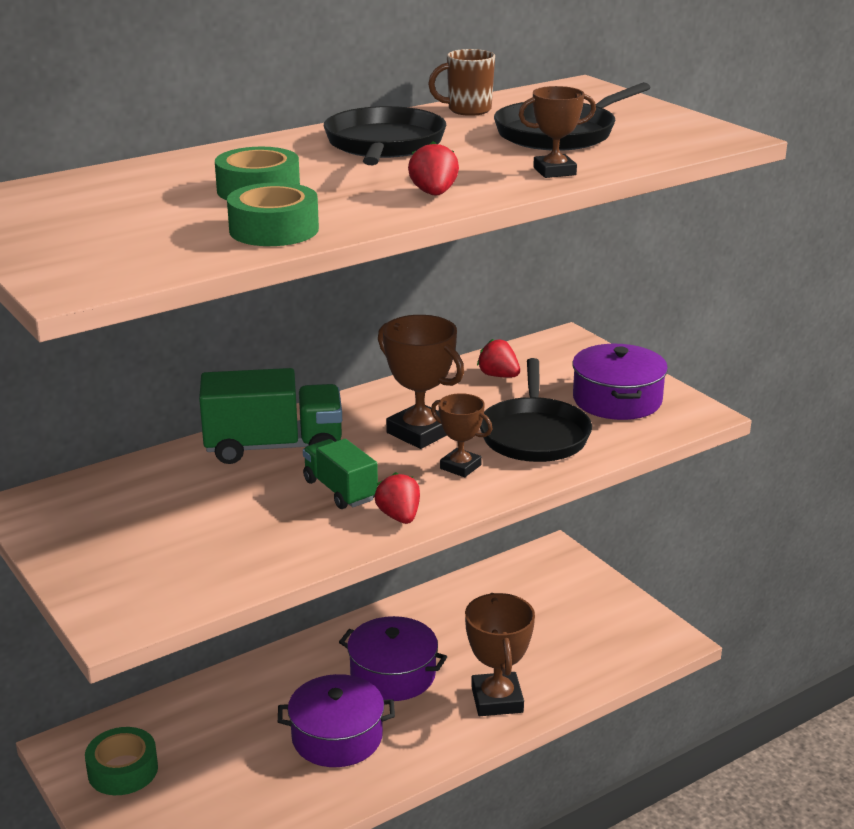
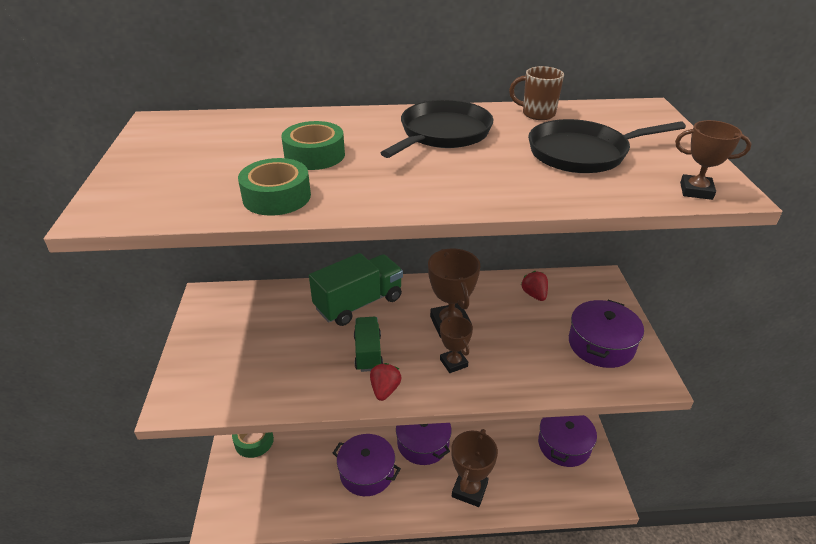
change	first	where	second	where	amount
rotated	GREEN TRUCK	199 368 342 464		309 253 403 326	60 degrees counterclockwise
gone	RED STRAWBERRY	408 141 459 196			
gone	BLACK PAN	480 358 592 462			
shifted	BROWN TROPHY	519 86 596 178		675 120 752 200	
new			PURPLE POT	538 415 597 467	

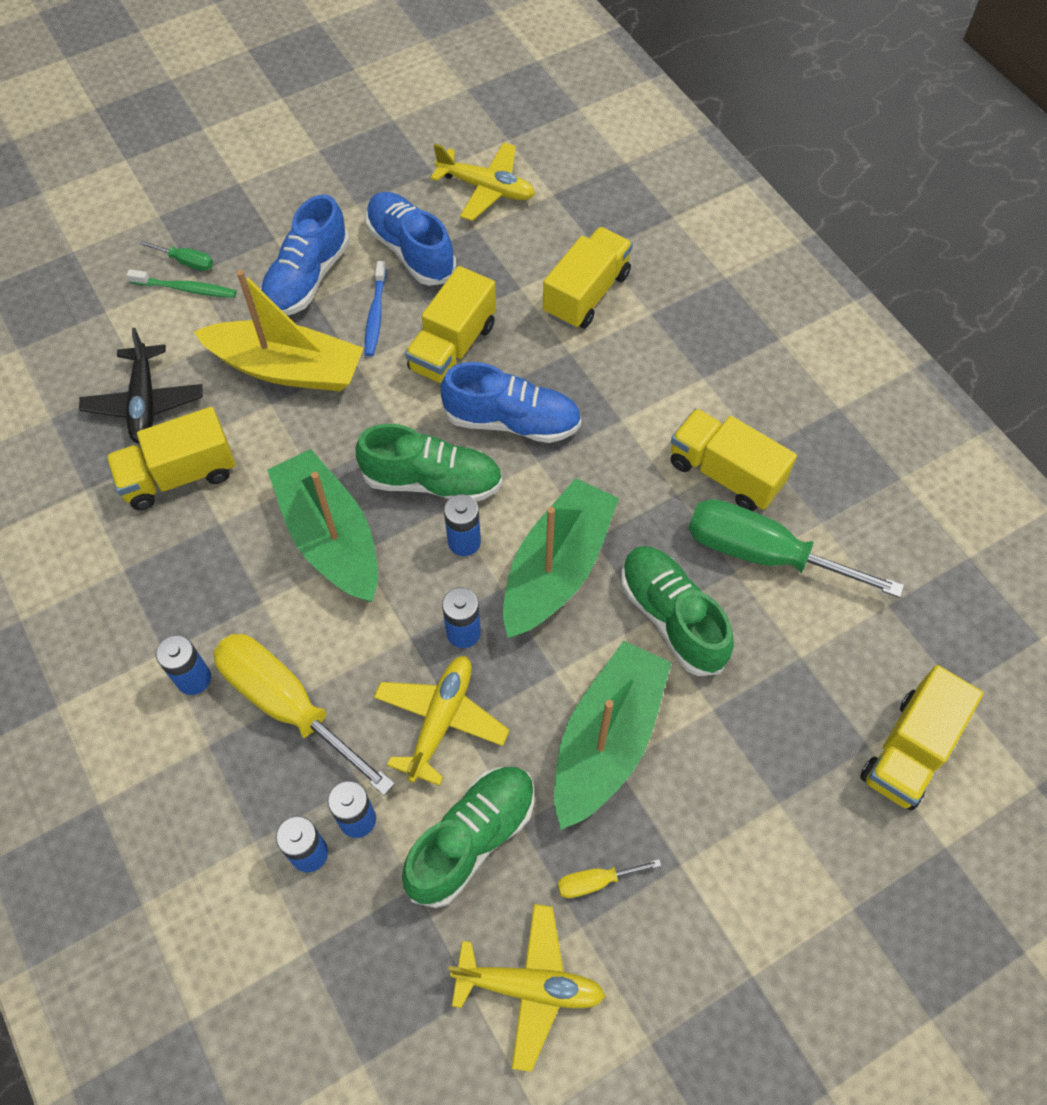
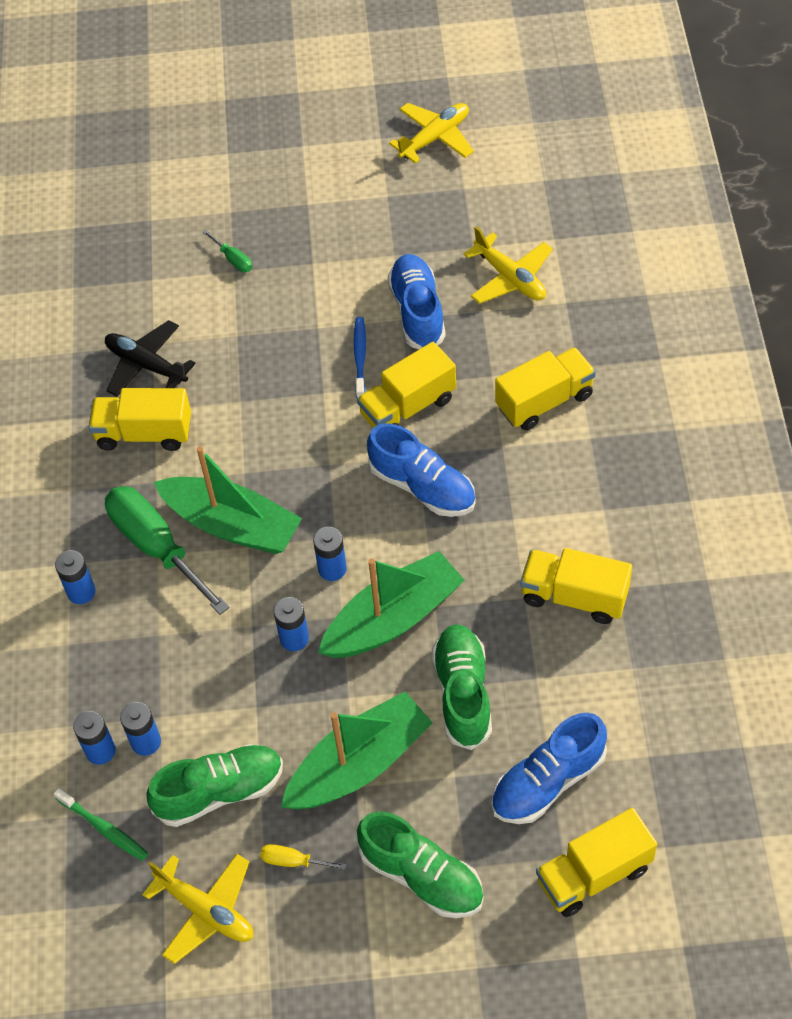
change	first	where	second	where	amount
rotated	BLACK PLANE	79 328 202 444		105 320 196 397	105 degrees clockwise
shifted	GREEN TOOTHBRUSH	127 269 236 298		54 788 148 861	
gone	YELLOW BOAT	194 270 364 392			
gone	YELLOW SCREWDRIVER	213 634 395 796			
shifted	BLUE SHOE	260 194 349 315		491 713 607 824	
rotated	GREEN BOAT	267 449 378 602		154 447 302 554	120 degrees clockwise
shifted	GREEN SHOE	356 424 502 502		357 812 484 918	
rotated	BLUE TOOTHBRUSH	365 261 387 356		353 317 366 398	150 degrees clockwise
shifted	YELLOW PLANE	374 656 509 786		389 103 474 164	
rotated	YELLOW TRUCK	671 408 797 511		520 548 632 624	45 degrees counterclockwise
shifted	GREEN SCREWDRIVER	689 499 904 598		105 486 230 615	

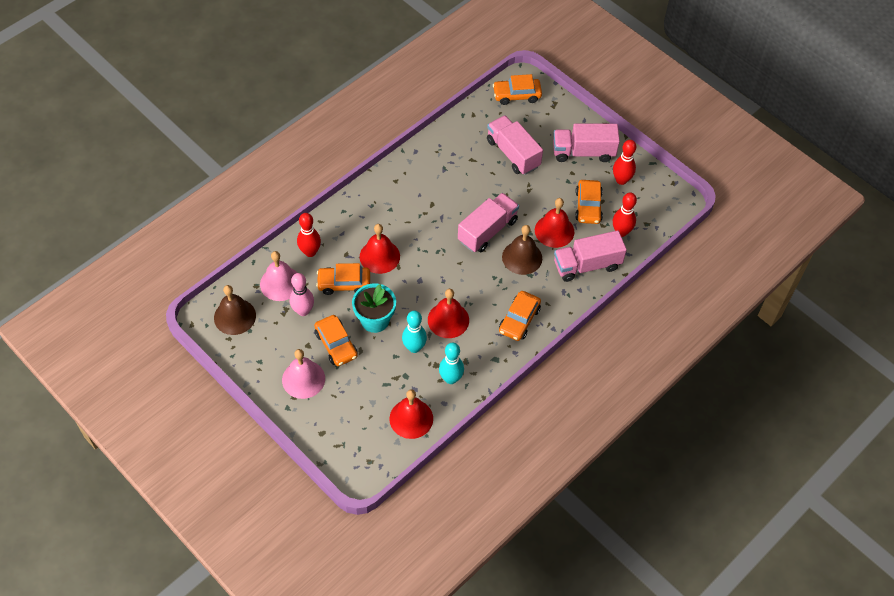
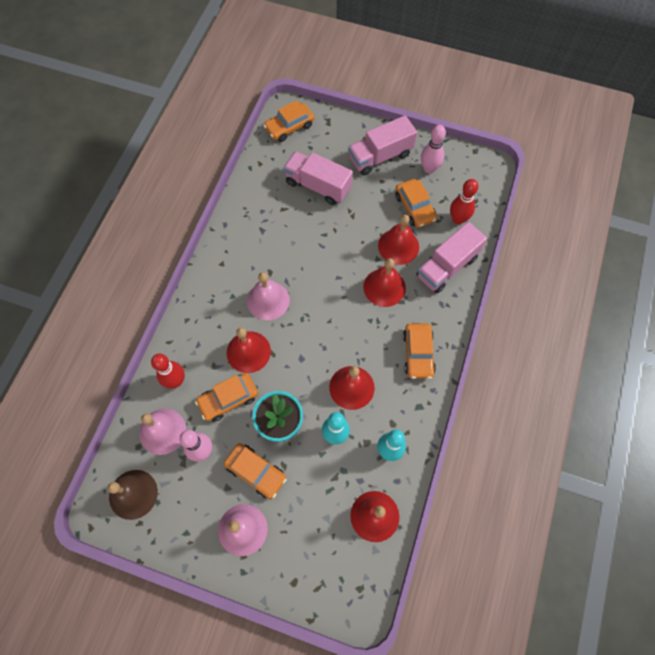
change	first	where	second	where	amount
gone	PINK TRUCK	458 193 519 252			
repainted	BROWN BELL	502 225 542 275	RED BELL	363 258 406 307	
repainted	RED BOWLING PIN	613 140 636 185	PINK BOWLING PIN	421 125 446 174	
new			PINK BELL	247 272 290 320	

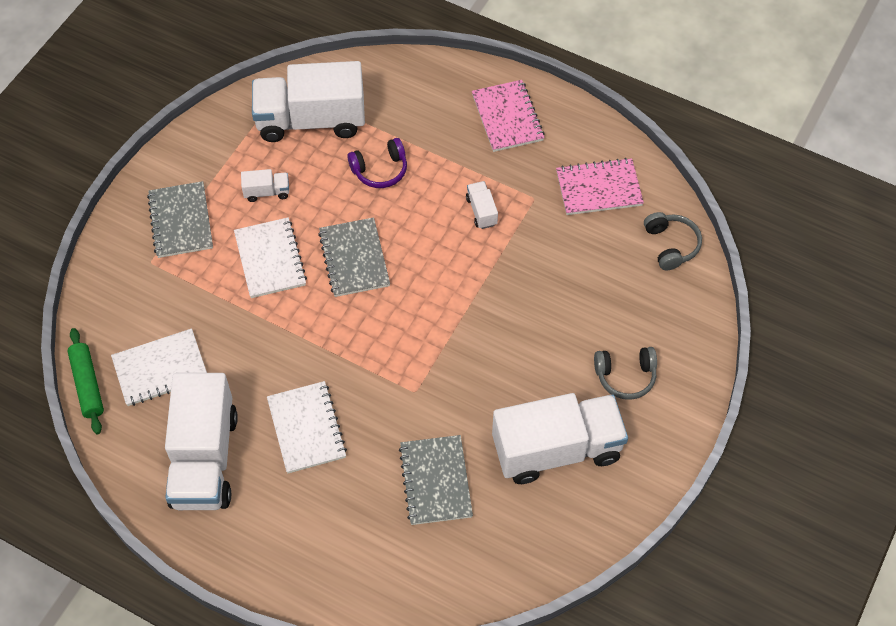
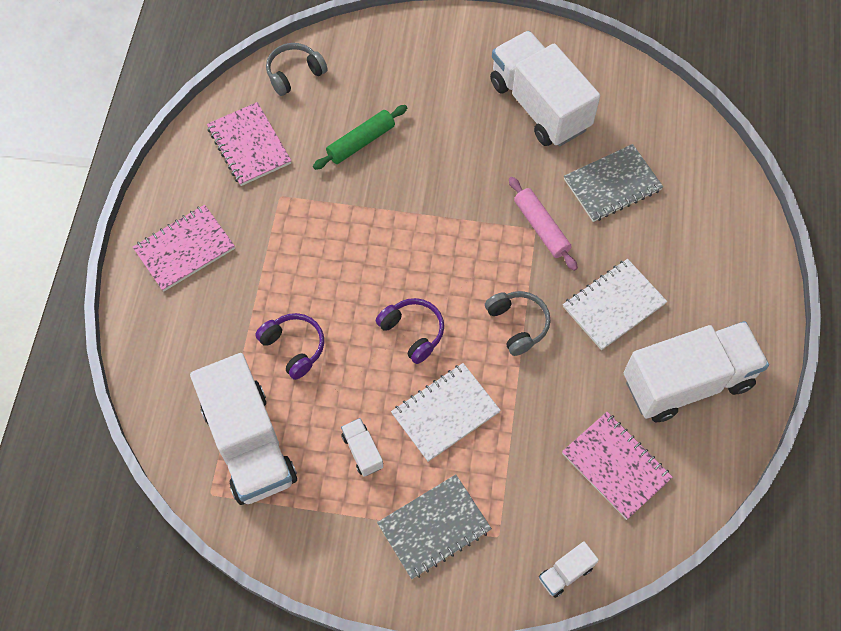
change	first	where	second	where	amount
shifted	GREEN ROLLING PIN	67 328 104 434		313 105 407 170	
repainted	WHITE NOTEBOOK	111 329 207 406	PINK NOTEBOOK	562 412 673 520	
swapped	GREY NOTEBOOK	318 217 390 297	PURPLE HEADPHONES	376 298 444 364	
shifted	WHITE TRUCK	466 181 498 229		539 541 599 598	
shifted	GREY HEADPHONES	594 347 657 400		485 291 551 356	
new			PINK ROLLING PIN	509 177 578 271	

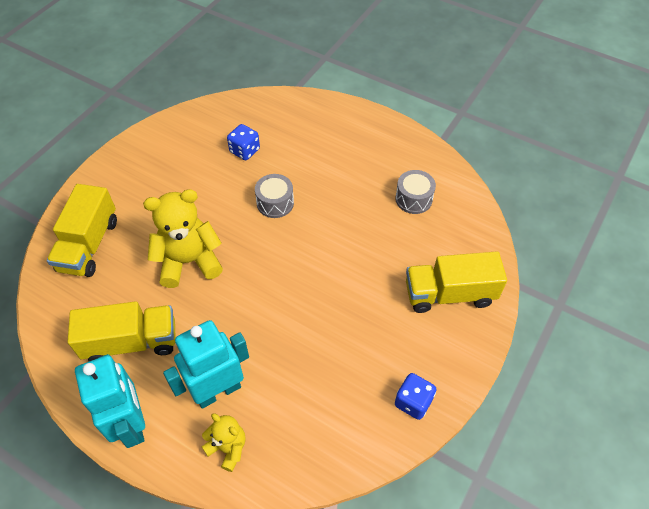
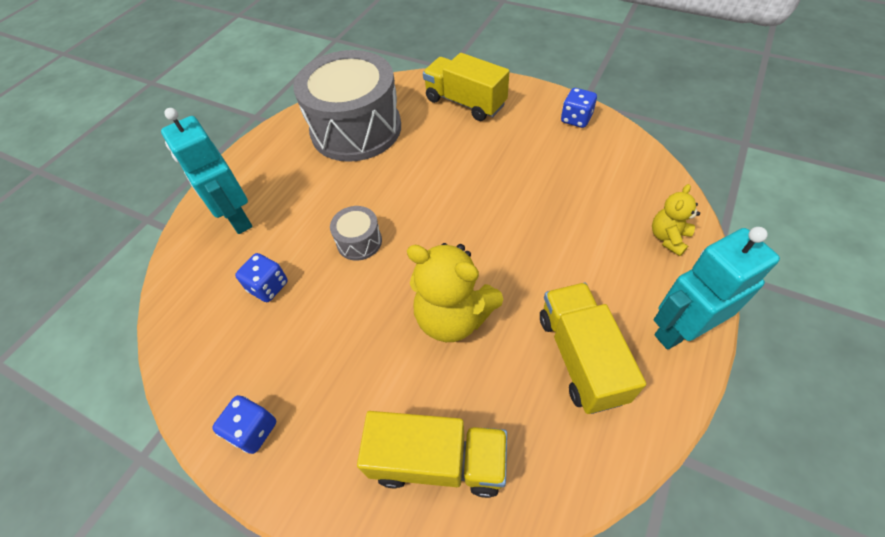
change	first	where	second	where	amount
rotated	YELLOW TEDDY BEAR	143 189 223 288		407 243 503 342	45 degrees counterclockwise
shifted	TURQUOISE ROBOT	163 320 249 409		161 108 253 234	
scaled	GREY DRUM	395 170 436 214		293 50 401 162	x2.39
rotated	YELLOW TRUCK	406 251 507 313		423 53 510 121	135 degrees clockwise
new			BLUE DICE	212 395 276 454	

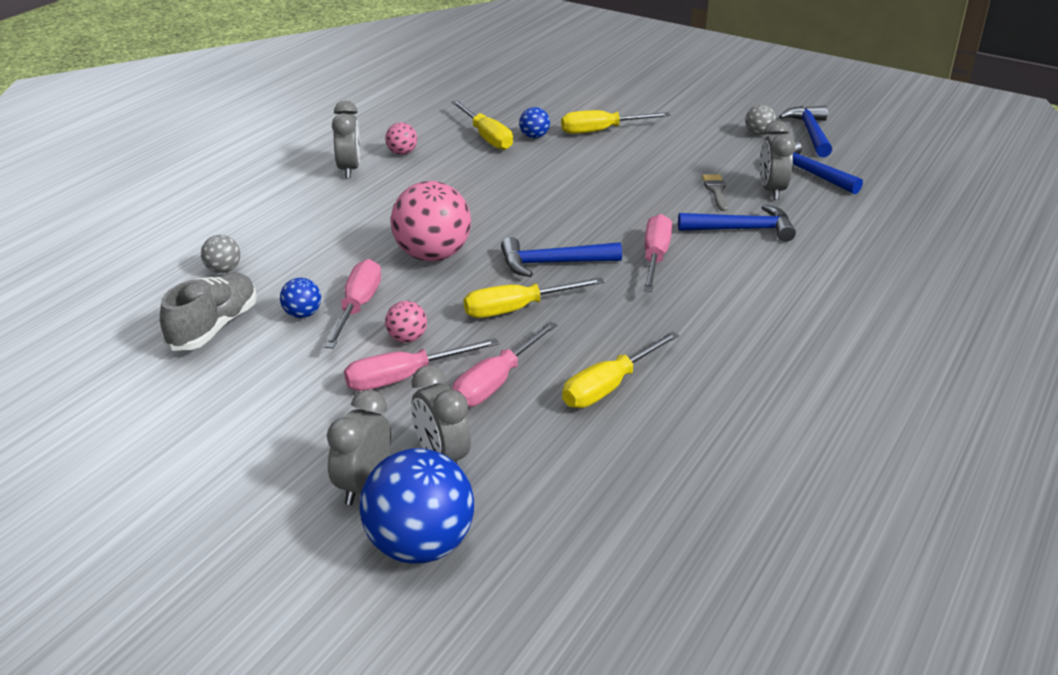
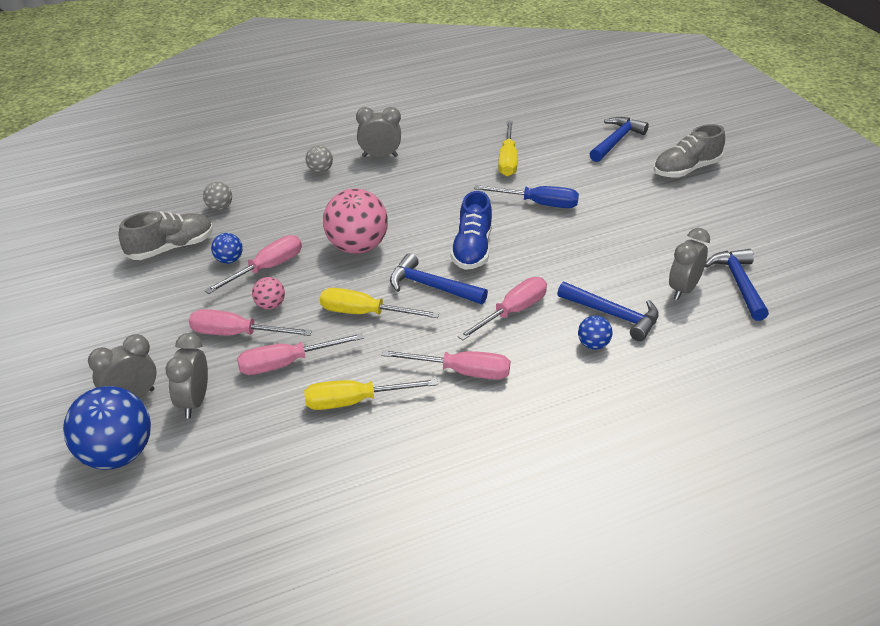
change	first	where	second	where	amount
rotated	GREY CLOCK	332 101 360 178		356 107 401 157	120 degrees counterclockwise
gone	PINK BALL	385 123 417 155			
shifted	BLUE BALL	519 107 550 139		578 315 612 350	
gone	YELLOW SCREWDRIVER	561 110 670 134			
gone	GREY BRUSH	702 174 729 212			
shifted	GREY BALL	745 104 776 135		306 145 333 173	
shifted	BLUE HAMMER	779 106 832 157		590 117 649 162	
new			PINK SCREWDRIVER	381 350 510 380	
new			BLUE SHOE	450 191 492 270	
new			BLUE SCREWDRIVER	474 185 579 208	
new			GREY SHOE	653 124 725 177	

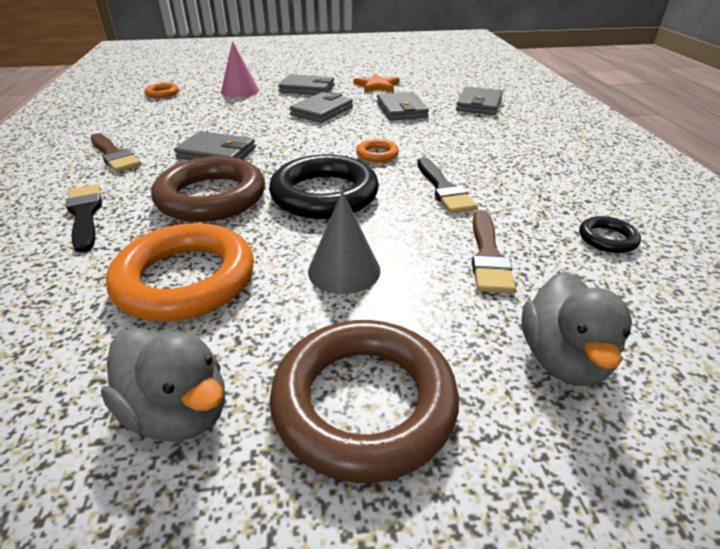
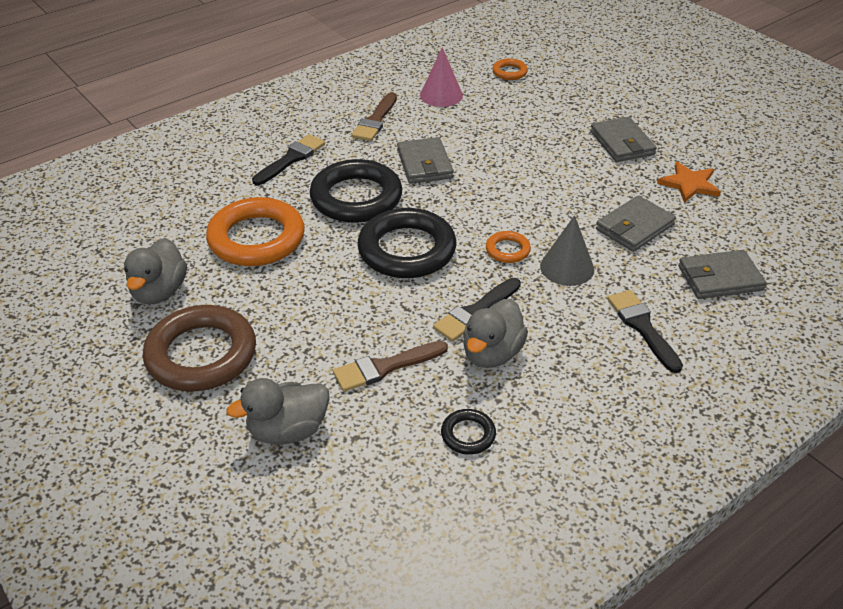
change	first	where	second	where	amount
repainted	BROWN RING	151 156 265 222	BLACK RING	310 159 402 223	
shifted	PINK CONE	221 41 259 98		420 47 463 107	
gone	GREY WALLET	290 92 353 123			
shifted	GREY CONE	308 191 381 294		540 215 594 286	
new			GREY DUCK	463 299 528 368	
new			BLACK BRUSH	607 290 683 373	

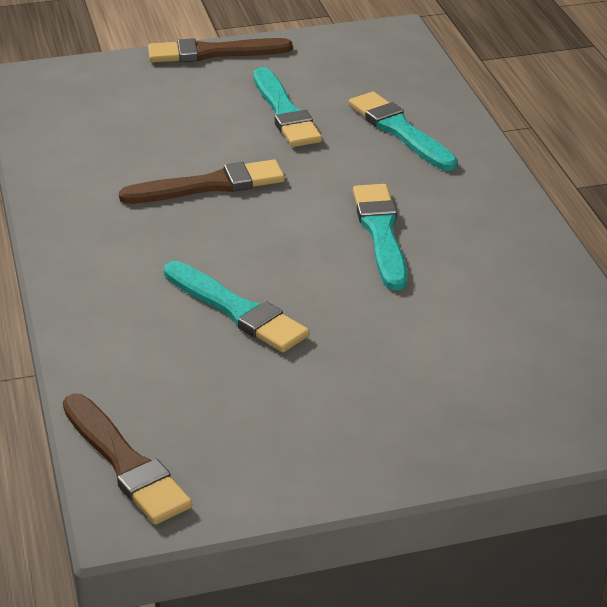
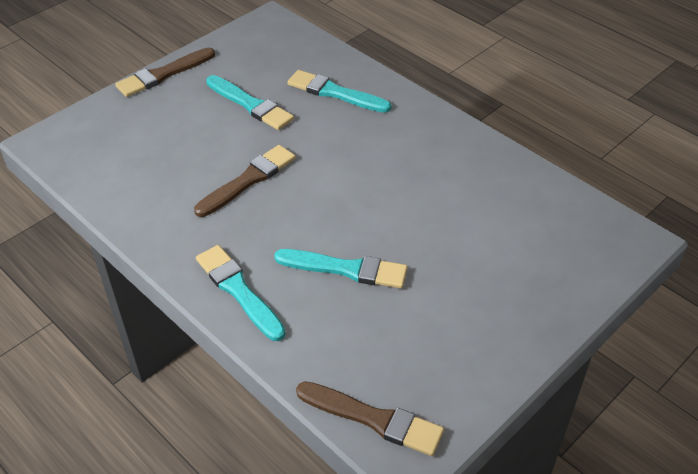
change	first	where	second	where	amount
shifted	TURQUOISE BRUSH	353 184 407 290		196 245 286 341	

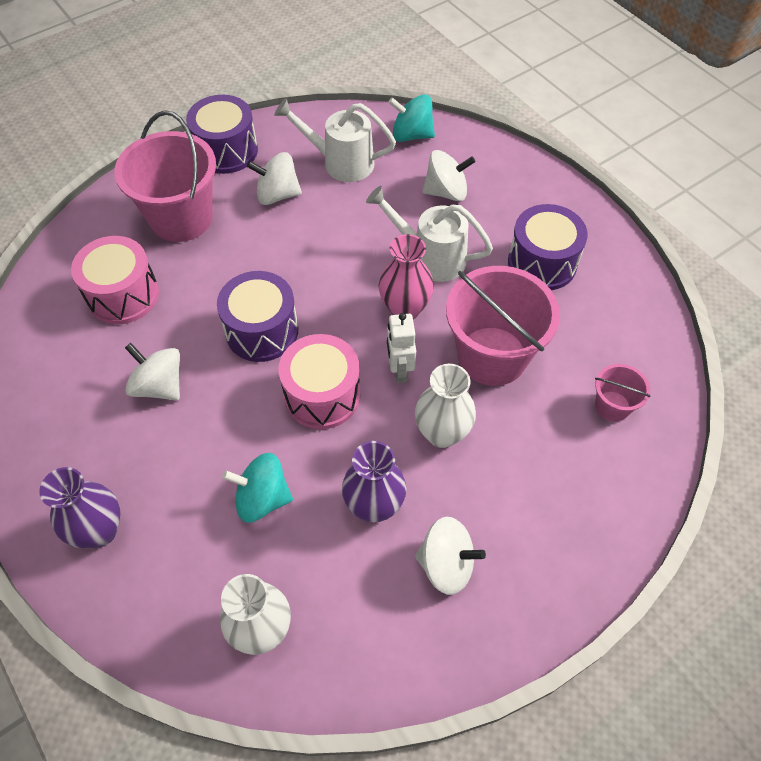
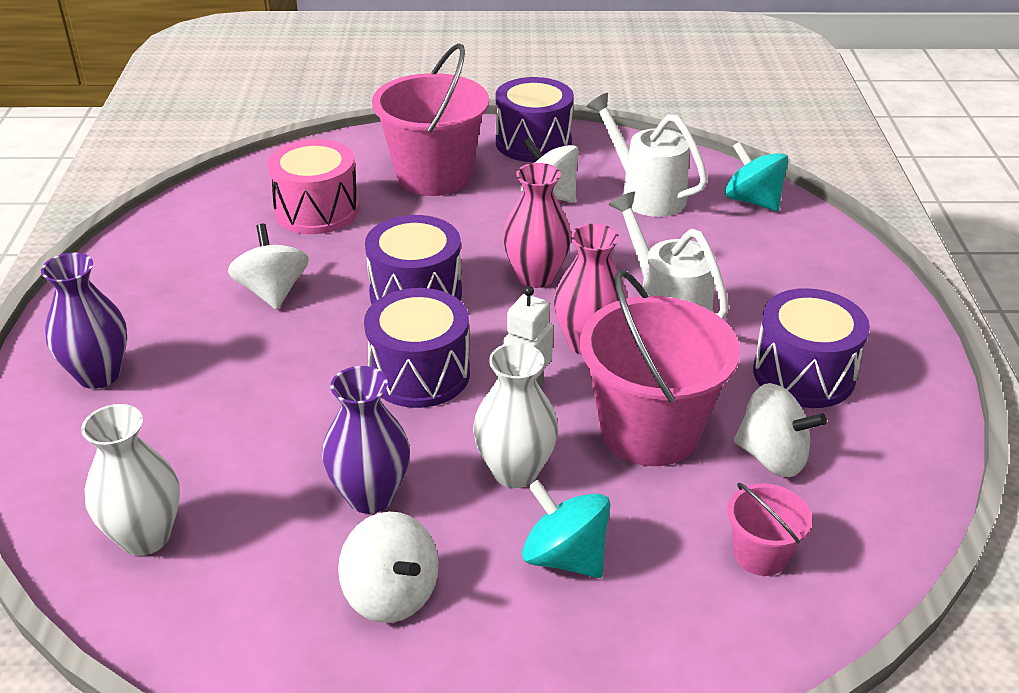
change	first	where	second	where	amount
shifted	TURQUOISE SPINNING TOP	222 453 293 523		522 480 611 578	
repainted	PINK DRUM	279 334 361 429	PURPLE DRUM	364 288 470 408	
shifted	WHITE SPINNING TOP	422 150 476 201		734 383 827 477	
new			PINK VASE	503 163 571 288	

